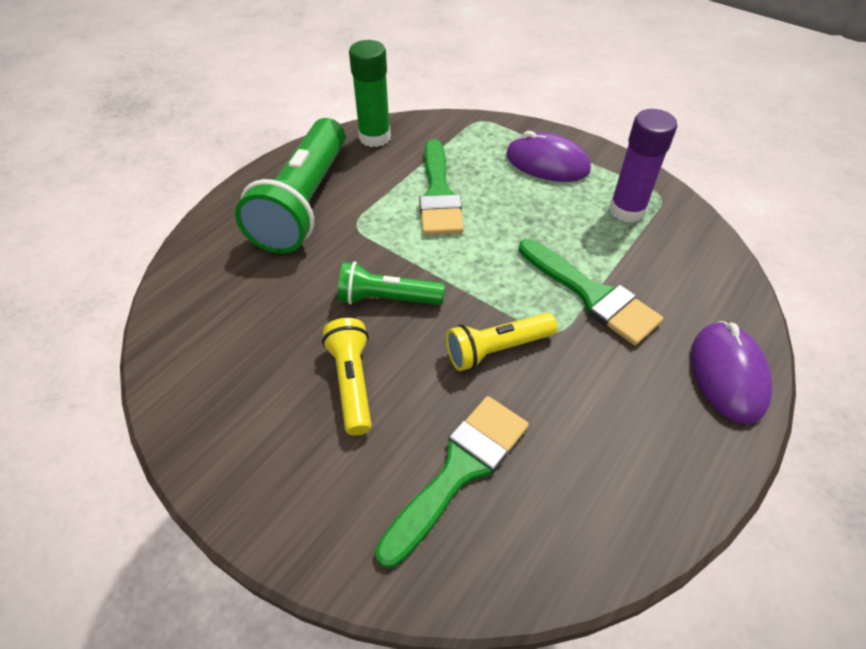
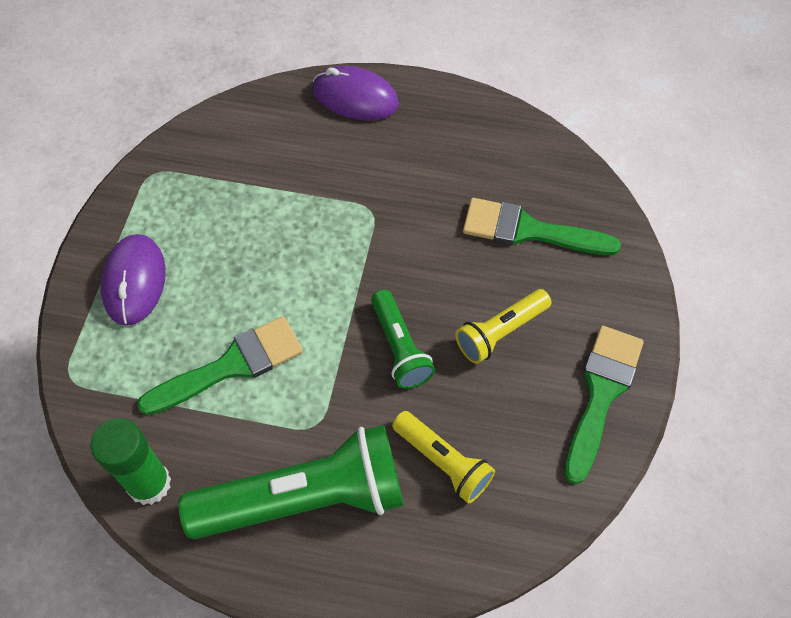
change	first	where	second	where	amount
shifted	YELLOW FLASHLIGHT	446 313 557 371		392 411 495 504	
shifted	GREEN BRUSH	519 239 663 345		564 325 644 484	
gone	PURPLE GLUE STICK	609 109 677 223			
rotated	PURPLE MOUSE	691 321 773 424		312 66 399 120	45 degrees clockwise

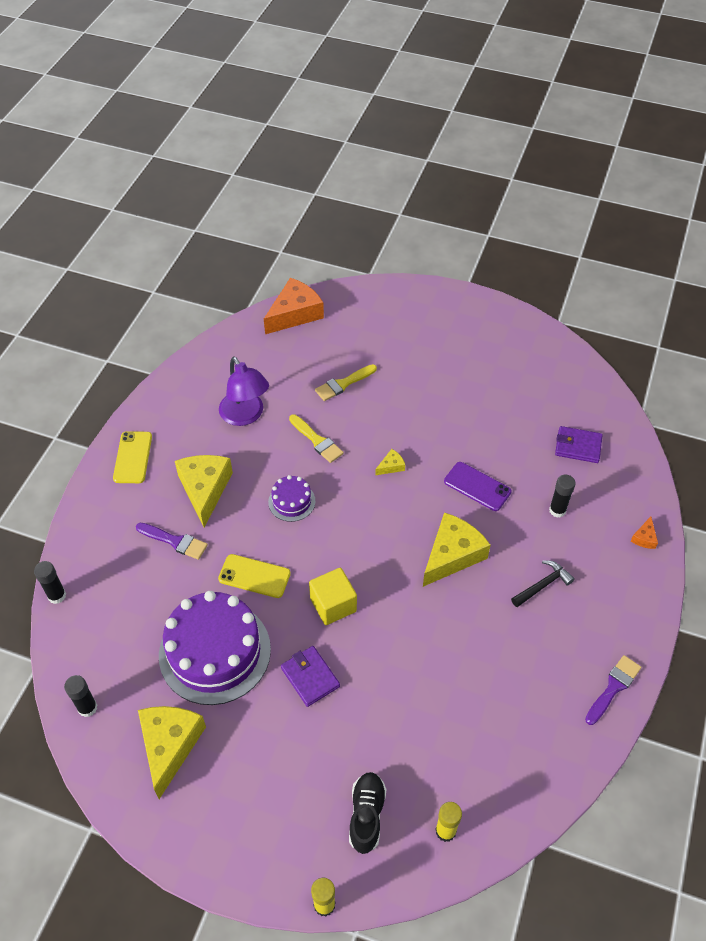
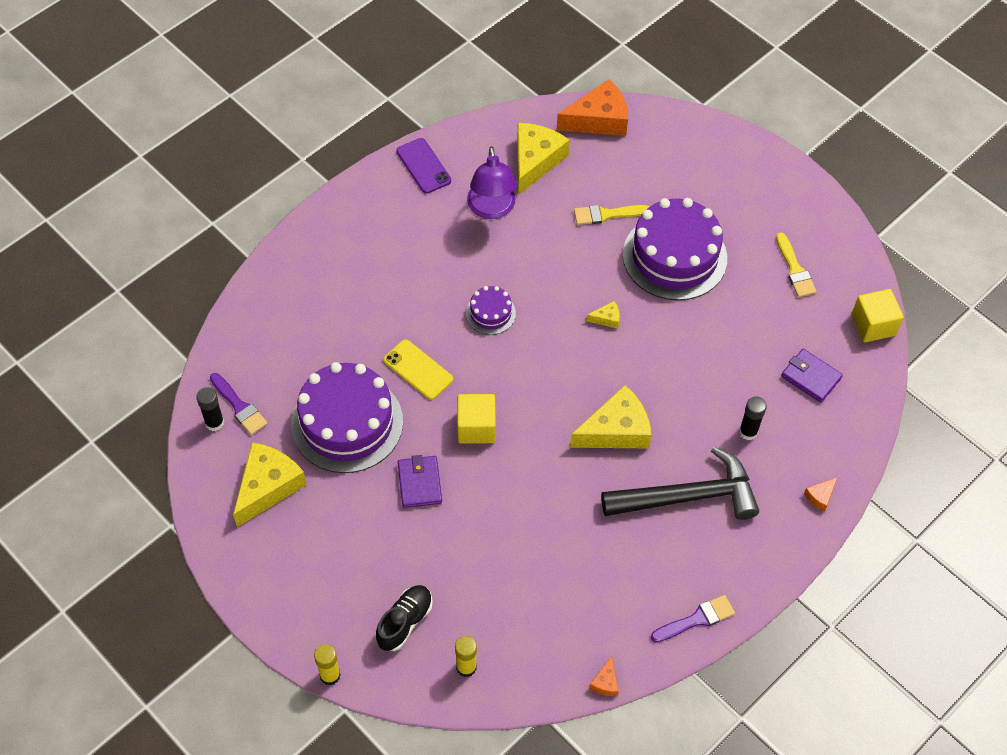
change	first	where	second	where	amount
gone	BLACK GLUE STICK	34 561 66 604			
gone	YELLOW PHONE	113 431 152 483			
shifted	PURPLE BRUSH	136 523 208 560		210 373 268 435	
shifted	YELLOW CHEESE	175 455 233 528		517 123 570 195	
shifted	YELLOW BRUSH	289 414 344 463		776 233 816 297	
shifted	PURPLE PHONE	444 462 512 511		396 138 451 194	
scaled	BLACK HAMMER	511 560 575 607		601 447 759 520	x2.12
new			ORANGE CHEESE	589 656 619 696	
new			PURPLE CAKE	623 198 727 300	
new			YELLOW CUBE	851 289 904 342	

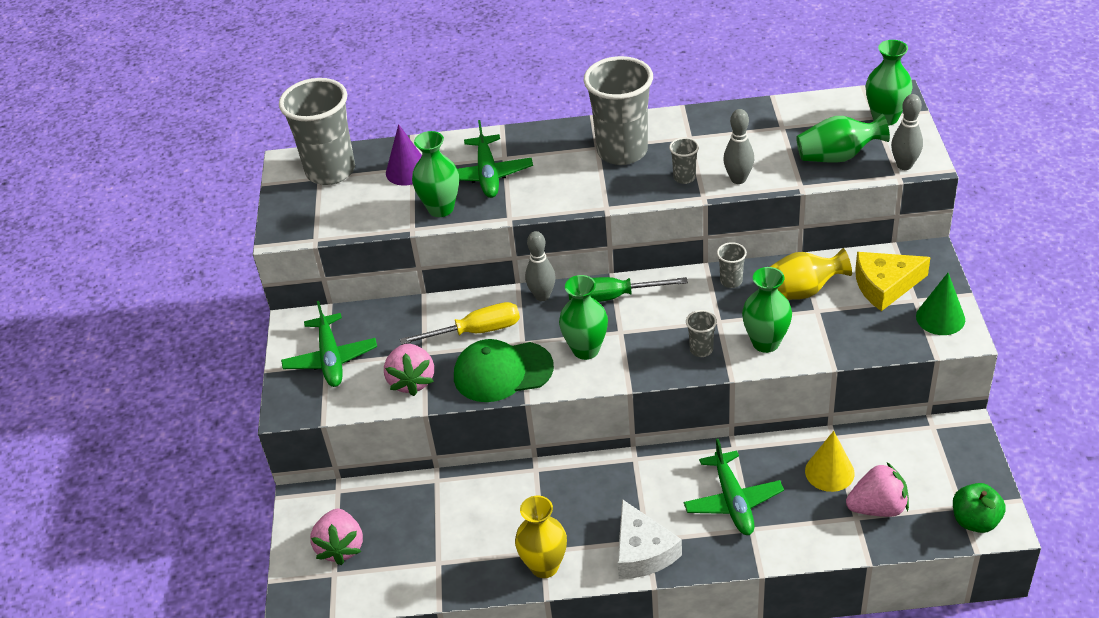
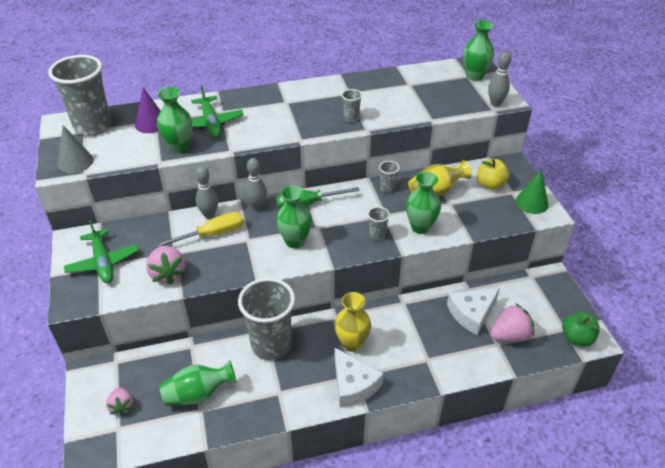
change	first	where	second	where	amount
scaled	PINK STRAWBERRY	310 509 363 565		106 387 133 416	x0.64
gone	GREEN CAP	454 339 554 402			
shifted	YELLOW VASE	515 496 567 578		334 292 371 352	
shifted	GREY CUP	584 56 653 165		238 278 295 360	
gone	GREEN PLANE	684 439 784 535			
shifted	GREY BOWLING PIN	723 109 754 184		195 166 218 219	
shifted	GREEN VASE	796 114 890 163		160 360 237 406	
swapped	YELLOW CONE	805 431 855 492	WHITE CHEESE	447 288 500 335	
swapped	YELLOW CHEESE	855 252 931 311	YELLOW APPLE	477 159 509 190	
new			GREY CONE	58 125 94 173	

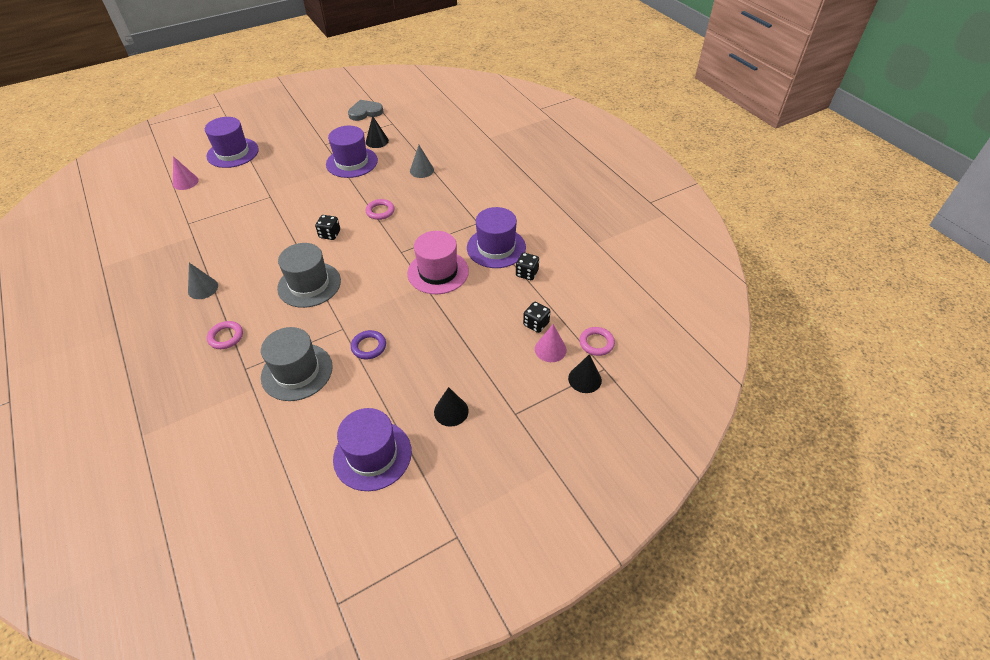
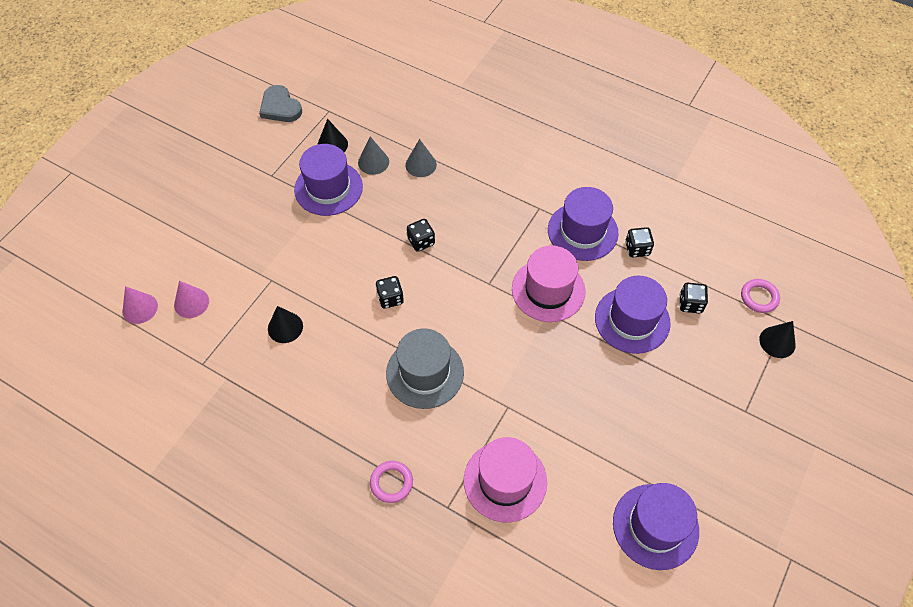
change	first	where	second	where	amount
shifted	GREY CONE	188 263 218 299		358 137 389 175	
shifted	PURPLE HAT	205 117 259 168		595 276 671 354	
repainted	GREY HAT	261 327 333 401	PINK HAT	464 437 547 522	
rotated	GREY HEART	348 100 383 121		259 85 302 122	75 degrees counterclockwise
gone	PURPLE RING	351 330 386 359			
swapped	PINK RING	365 199 395 220	BLACK DICE	407 219 435 252	
shifted	BLACK CONE	434 387 469 427		268 306 303 343	
shifted	PINK CONE	535 324 567 362		174 281 209 318	

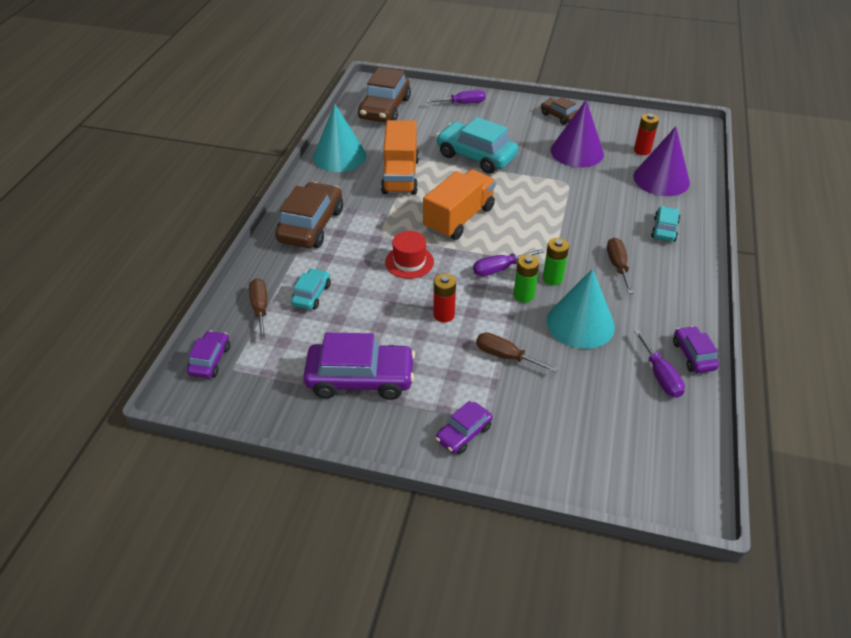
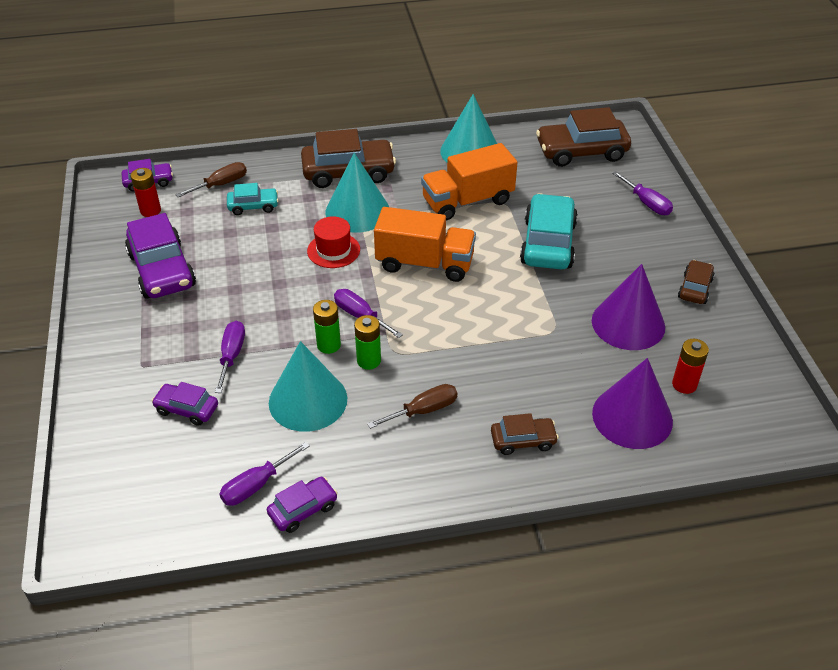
change	first	where	second	where	amount
shifted	RED BATTERY	433 274 456 322		131 168 161 217	
shifted	PURPLE CAR	436 401 493 454		152 382 218 426	
repainted	BROWN SCREWDRIVER	476 332 558 372	PURPLE SCREWDRIVER	215 321 245 393	
repainted	TURQUOISE CAR	651 206 680 242	BROWN CAR	491 413 559 455	
new			TURQUOISE CONE	325 153 389 233	

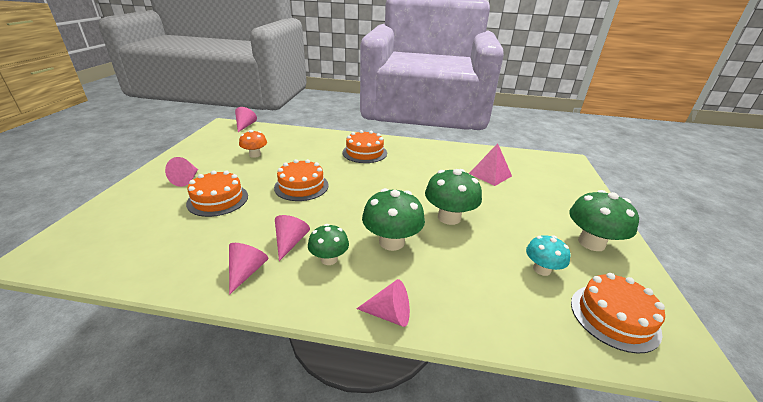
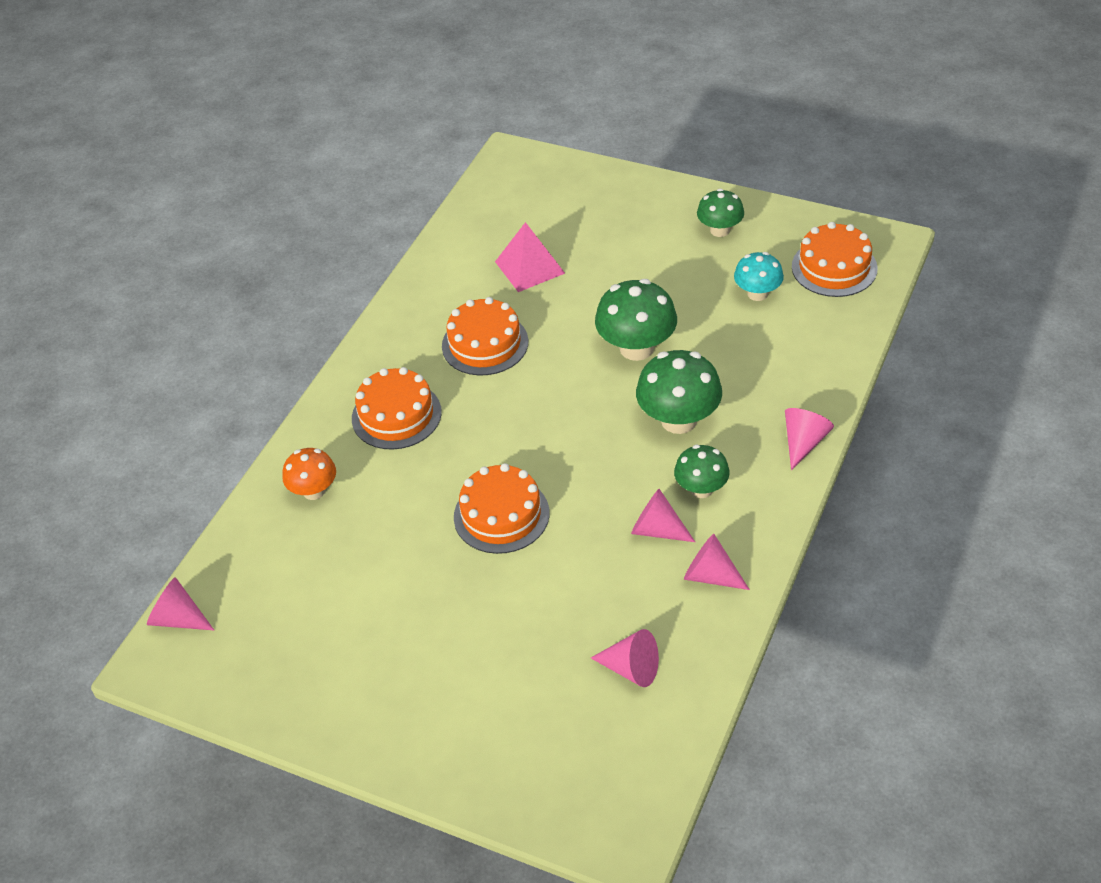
change	first	where	second	where	amount
shifted	PINK CONE	165 157 198 187		591 629 659 687	
shifted	ORANGE CAKE	186 170 248 217		442 297 528 375	
shifted	ORANGE MUSHROOM	239 130 267 158		282 448 336 500	
scaled	GREEN MUSHROOM	569 190 639 251		697 189 744 237	x0.62

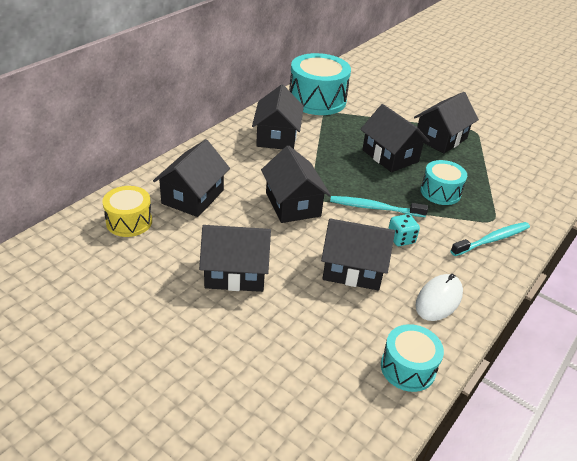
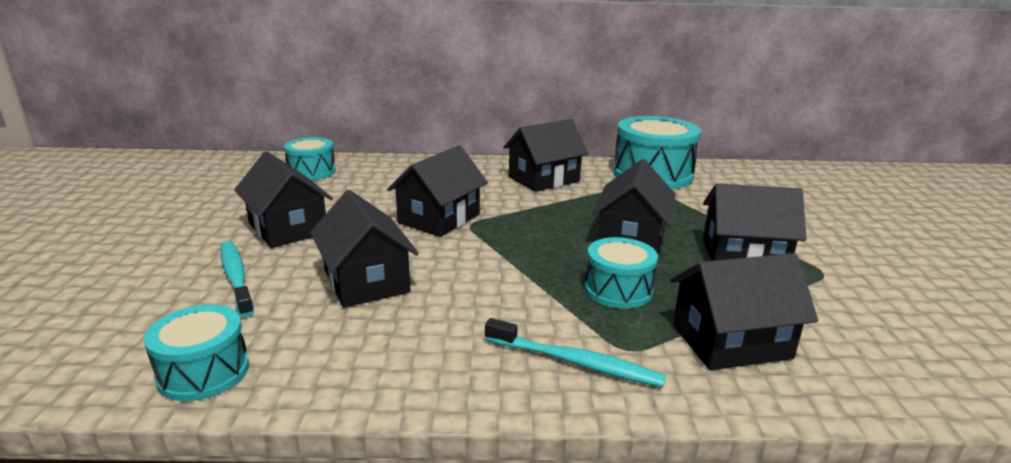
change	first	where	second	where	amount
repainted	YELLOW DRUM	102 186 152 237	TURQUOISE DRUM	284 137 336 180	
shifted	BLACK HOUSE	153 139 230 217		670 253 818 370	
shifted	TURQUOISE TOOTHBRUSH	330 196 428 217		221 241 254 317	
gone	TURQUOISE DICE	388 214 420 246			
gone	WHITE MOUSE	415 274 463 321			

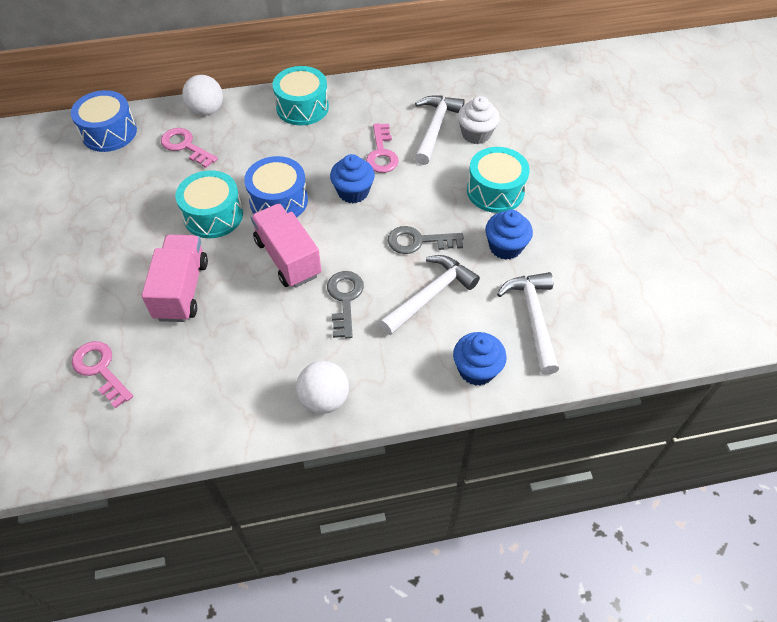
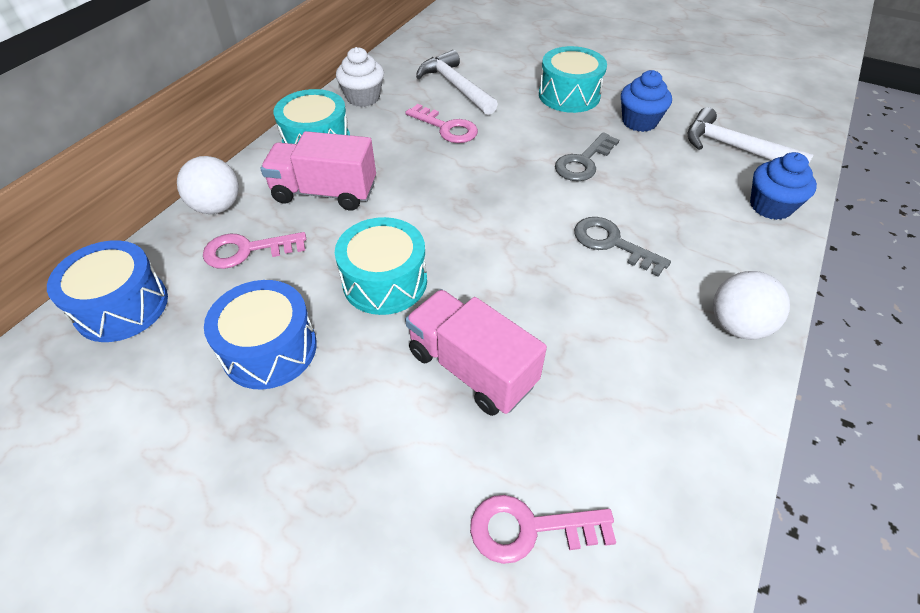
change	first	where	second	where	amount
shifted	BLUE DRUM	244 156 308 217		204 280 317 390	
shifted	PINK TRUCK	251 204 321 287		260 131 376 211	
gone	BLUE CUPCAKE	330 154 375 203			
gone	WHITE HAMMER	379 255 480 335			
shifted	WHITE CUPCAKE	458 96 500 144		336 47 384 107	

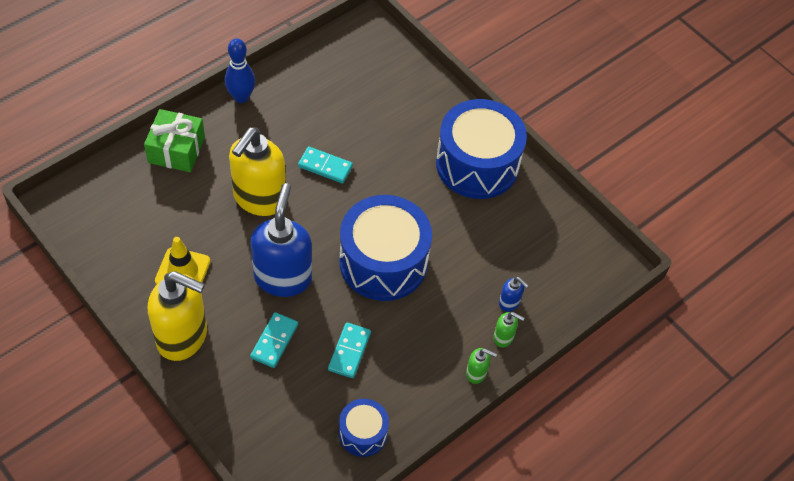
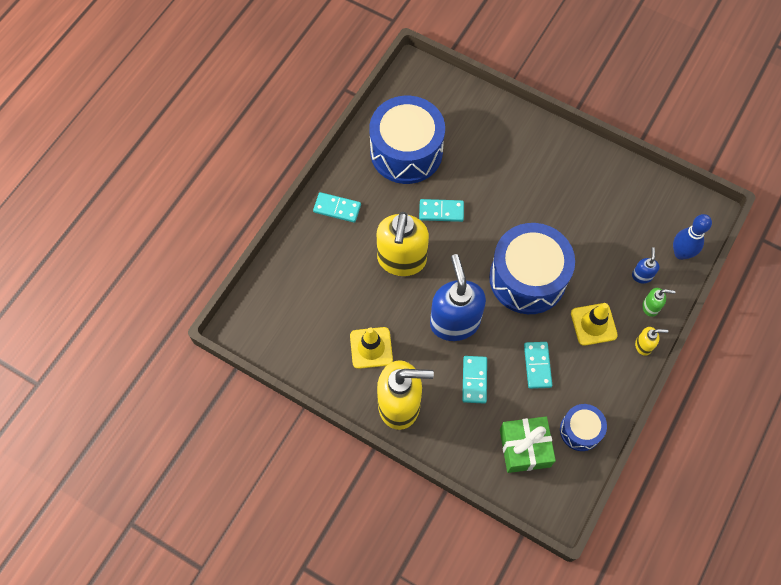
change	first	where	second	where	amount
shifted	GREEN GIFT	144 109 205 172		500 417 556 473	
shifted	BLUE BOWLING PIN	225 38 255 103		673 214 712 260	
shifted	BLUE DRUM	436 99 527 199		369 96 445 184	
repainted	GREEN SOAP DISPENSER	466 348 497 384	YELLOW SOAP DISPENSER	635 327 668 356	
rotated	BLUE SOAP DISPENSER	499 277 529 312		632 247 659 283	105 degrees counterclockwise
new			TURQUOISE DOMINO	313 192 361 223	
new			YELLOW TRAFFIC CONE	571 303 618 346	

